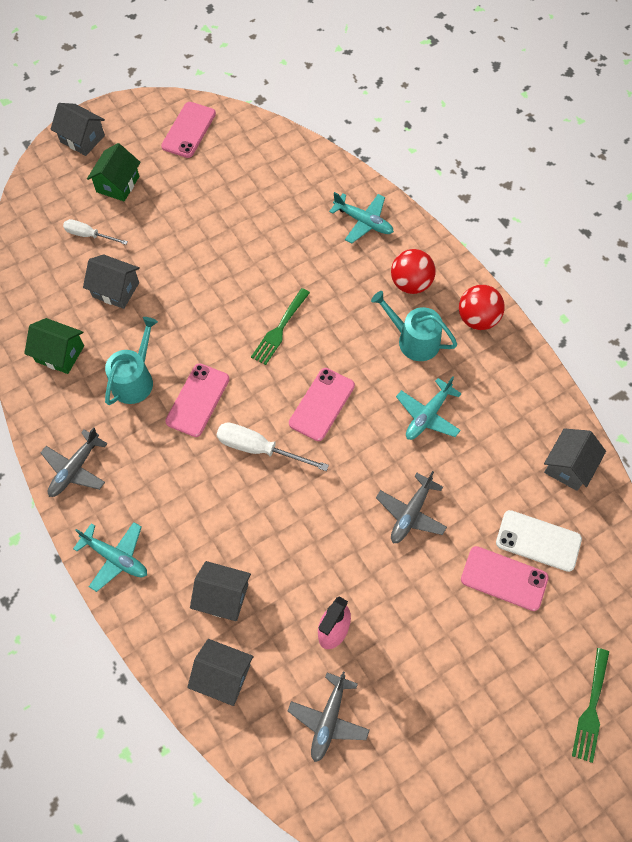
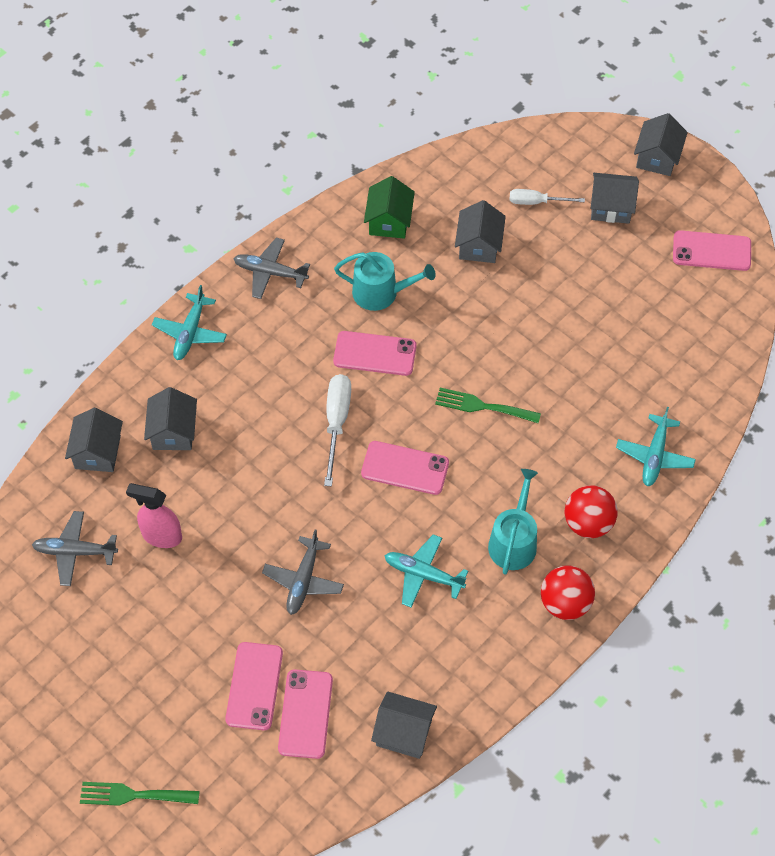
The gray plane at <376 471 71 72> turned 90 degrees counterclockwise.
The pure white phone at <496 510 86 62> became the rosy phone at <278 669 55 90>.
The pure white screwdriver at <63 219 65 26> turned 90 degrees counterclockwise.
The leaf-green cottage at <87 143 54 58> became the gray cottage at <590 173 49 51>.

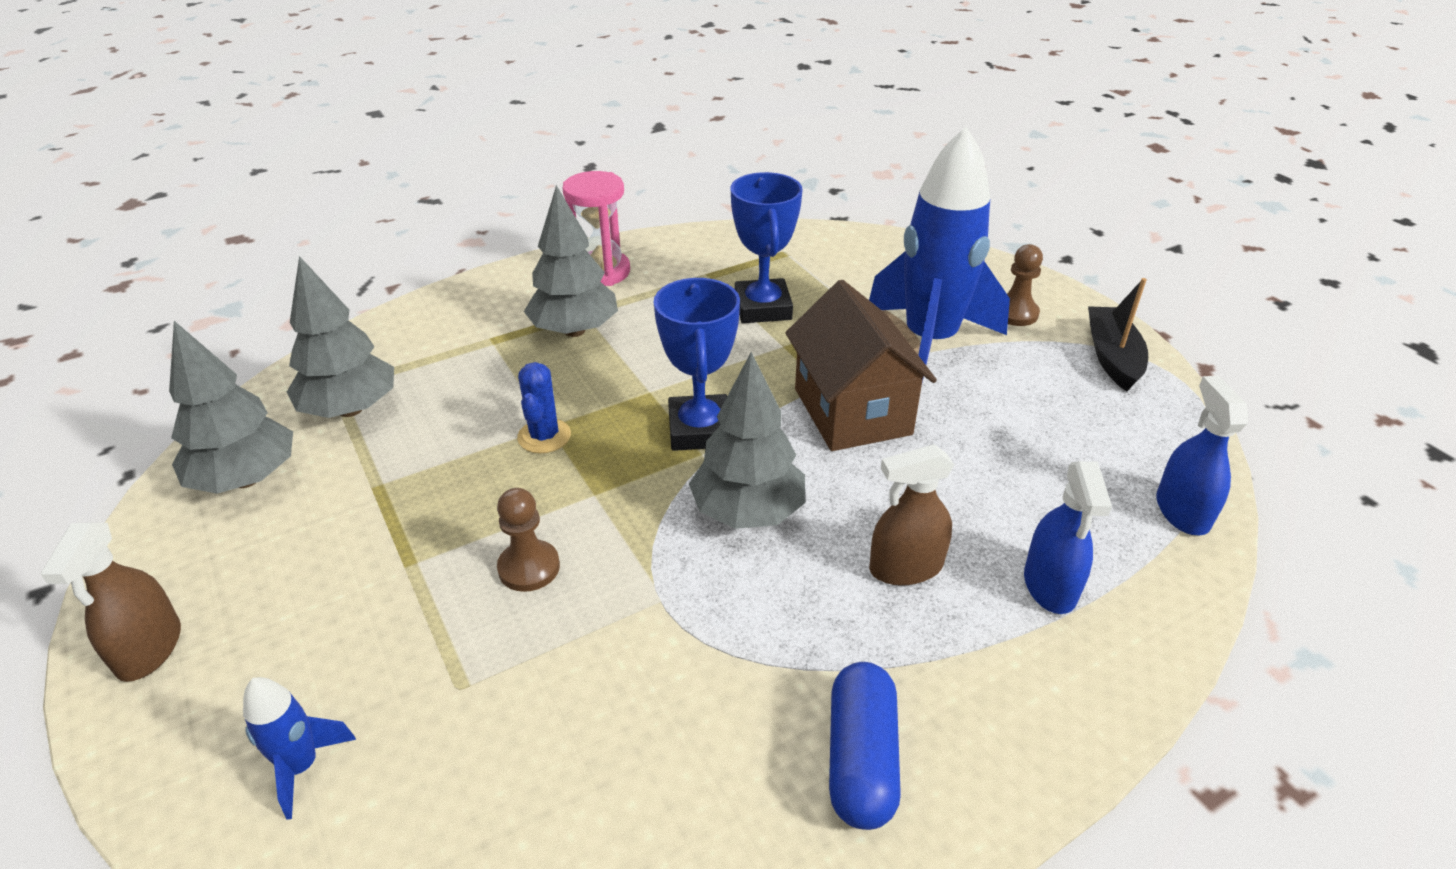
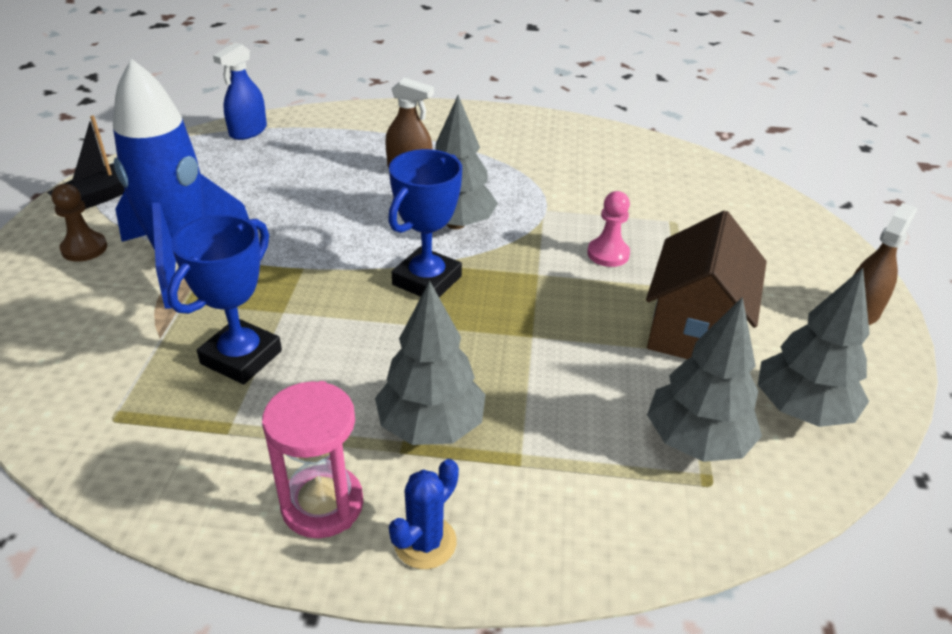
The blue saguaro cactus moved from <517 362 54 91> to <389 459 70 110>.
The dark brown chess pawn at <497 488 63 104> became the rosy chess pawn at <587 191 43 76>.
The dark brown cottage moved from <785 280 152 171> to <646 211 121 148>.
The blue spaceship at <243 677 113 143> disappeared.
The blue pill at <829 662 72 168> disappeared.
The blue spray cleaner at <1024 461 88 153> disappeared.

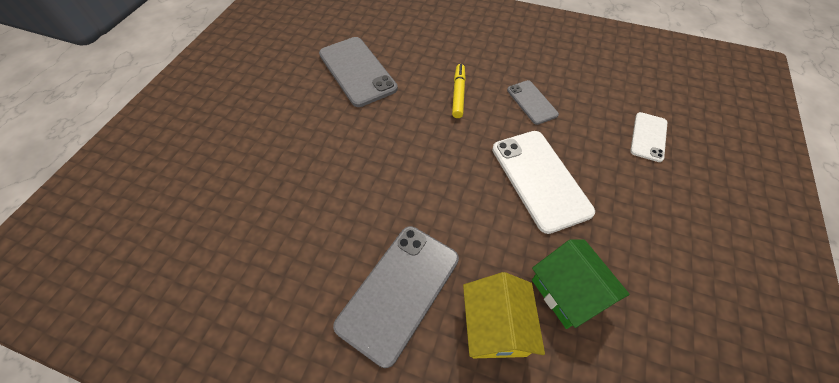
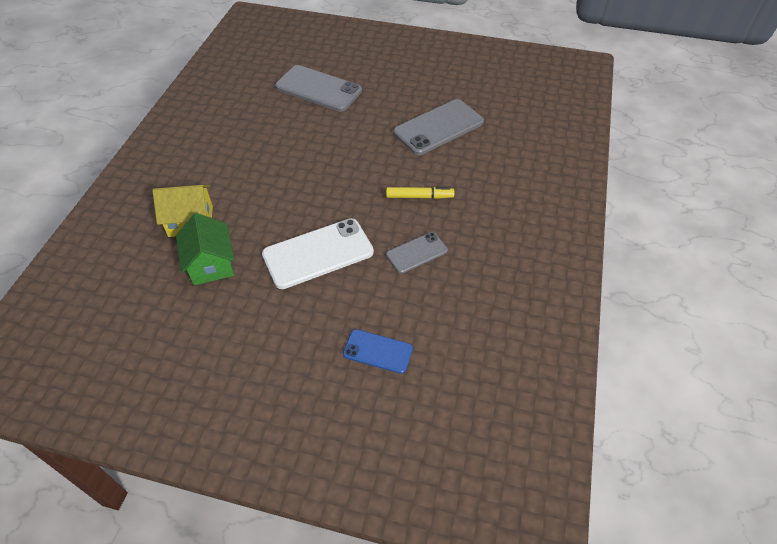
The leaf-green cottage at <532 239 98 90> turned 75 degrees counterclockwise.
The gray phone moved from <333 226 126 142> to <275 65 87 47>.
The pure white phone at <630 112 37 50> became the blue phone at <343 329 70 45>.

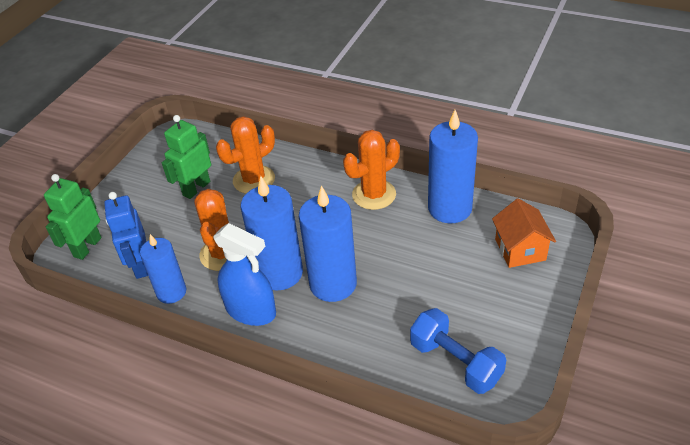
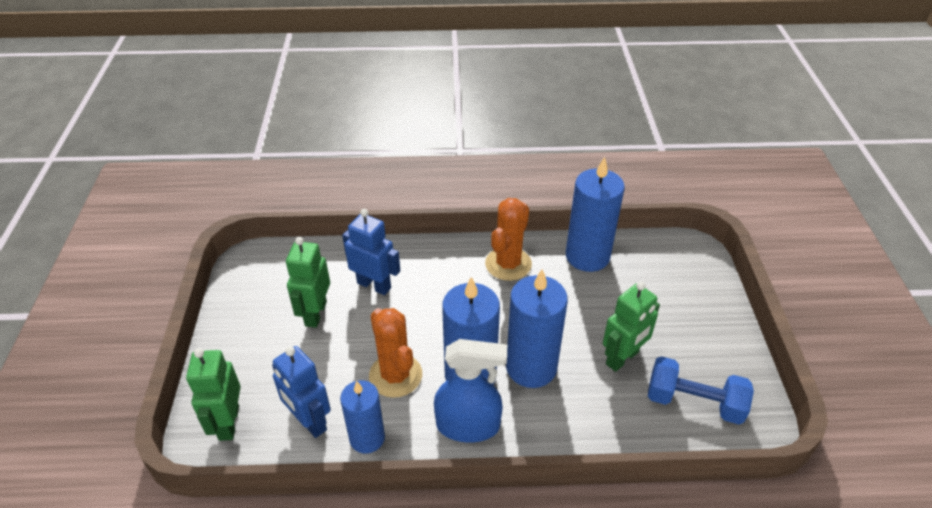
The bright orange saguaro cactus at <216 116 59 78> was replaced by the blue toy robot at <342 209 58 86>.
The leaf-green toy robot at <603 282 57 90> appeared.
The bright orange cottage at <492 198 64 70> disappeared.

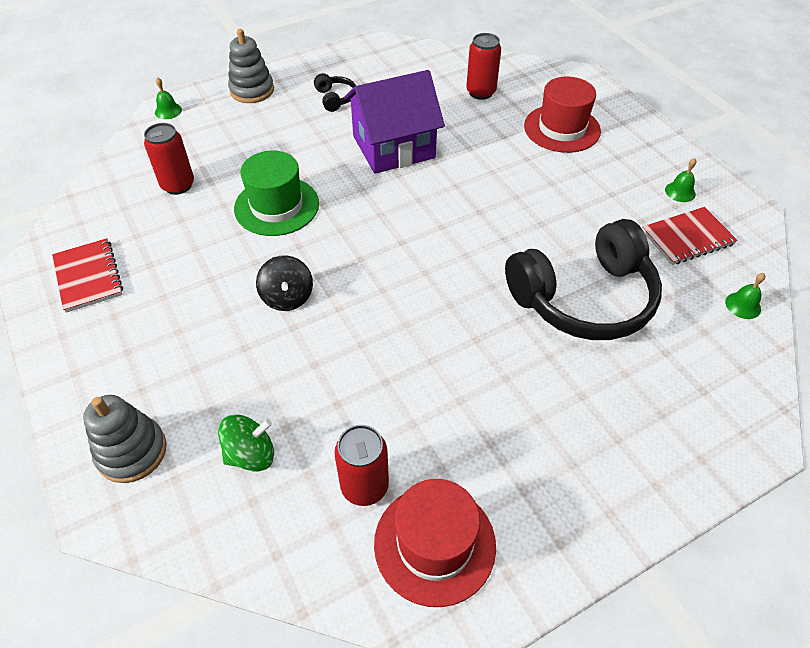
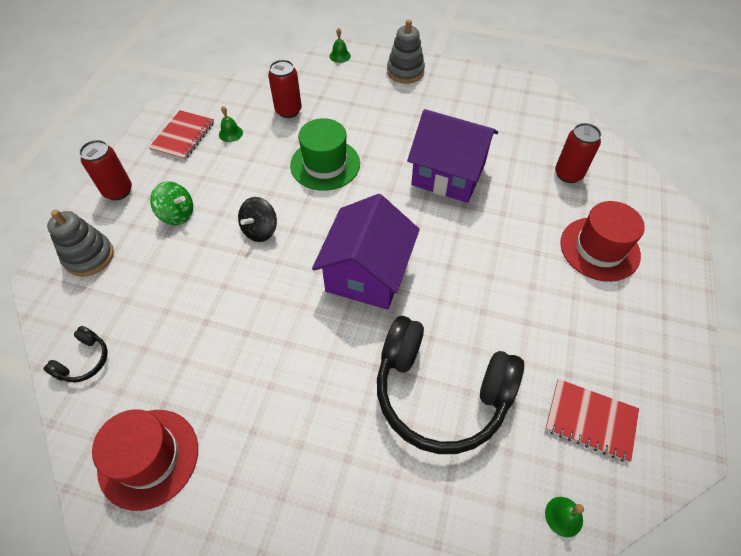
The ebony over-ear headphones moved from <314 73 42 39> to <43 326 65 56>.
The scarlet tin moved from <334 425 55 81> to <79 140 53 60>.
The leaf-green spinning top moved from <218 414 56 58> to <150 181 43 44>.
The leaf-green school bell moved from <665 158 31 44> to <219 106 24 36>.
The royal purple cottage at <312 194 108 116> appeared.

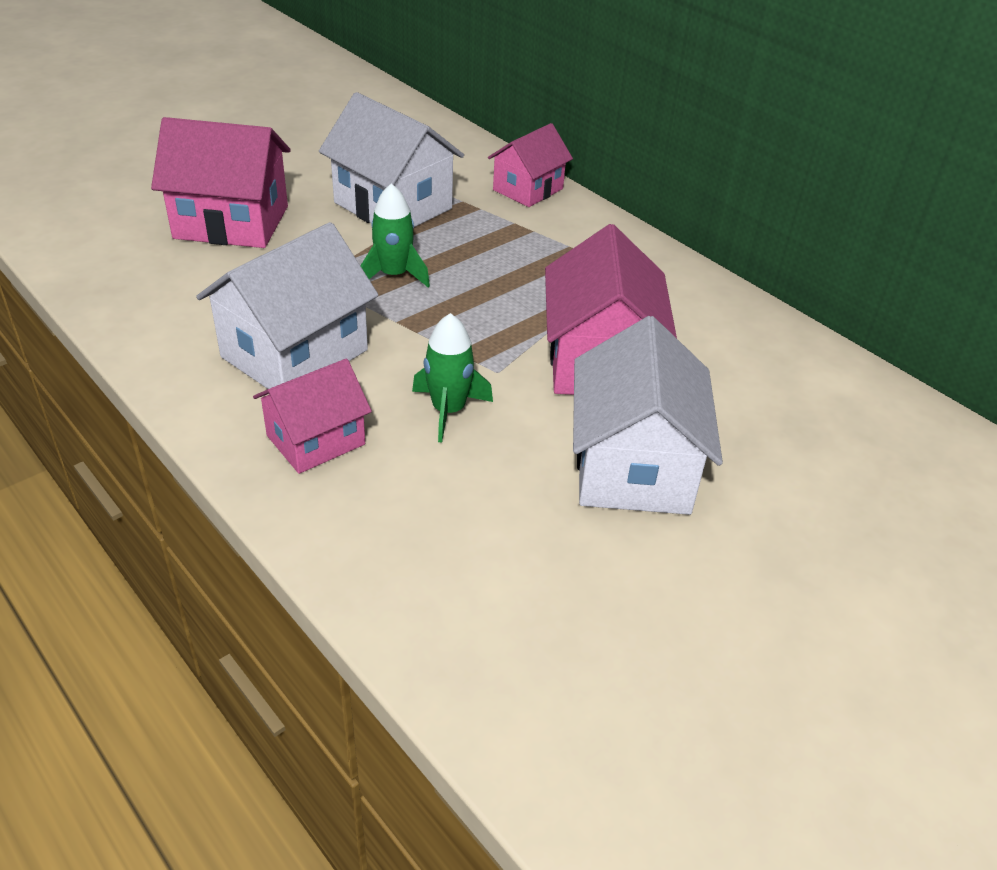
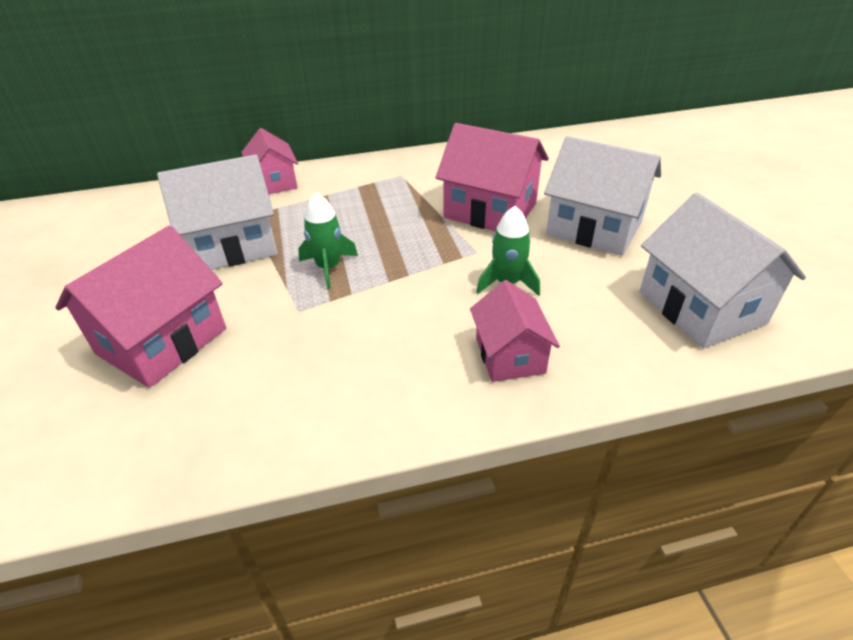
The pure white cottage moved from <196 222 182 167> to <640 193 166 155>.

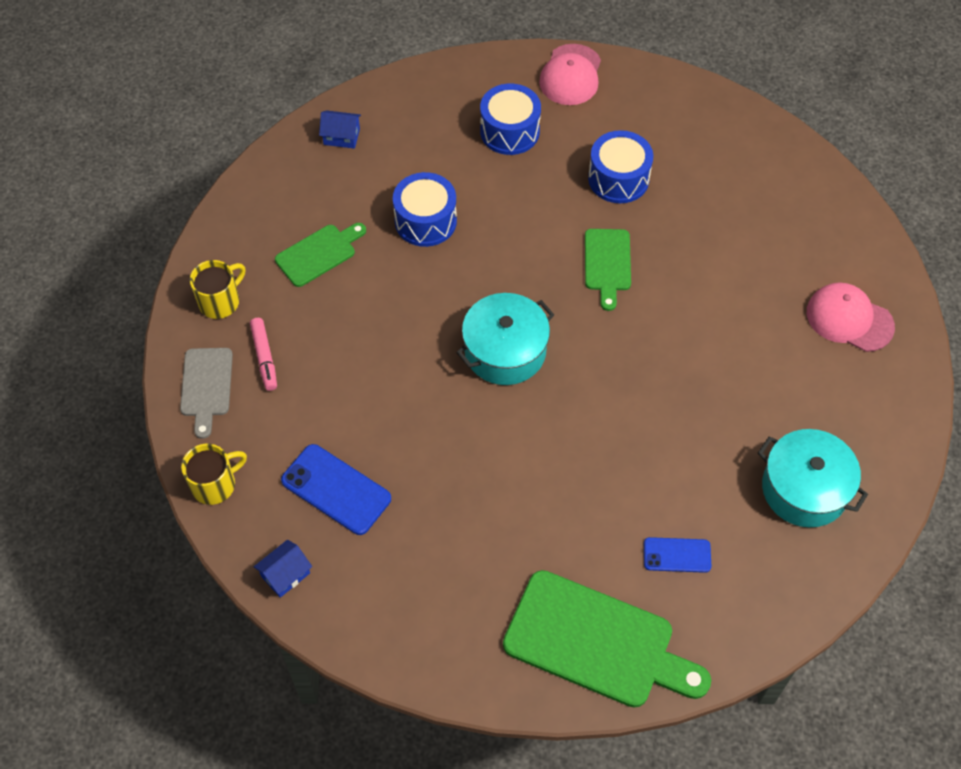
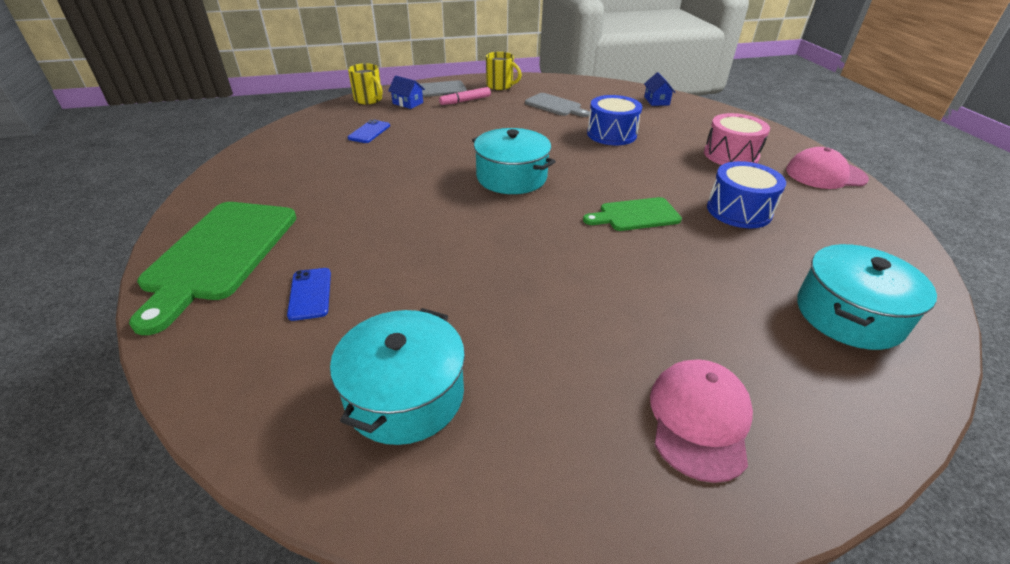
The blue phone at <281 444 110 91> changed to 0.61 times the size.
The blue cottage moved from <254 540 58 58> to <388 75 37 34>.
The leaf-green chopping board at <275 223 91 64> became the gray chopping board at <525 93 65 24>.
The blue drum at <480 84 61 71> became the rosy drum at <704 113 66 52>.
The turquoise stockpot at <797 244 140 106> appeared.

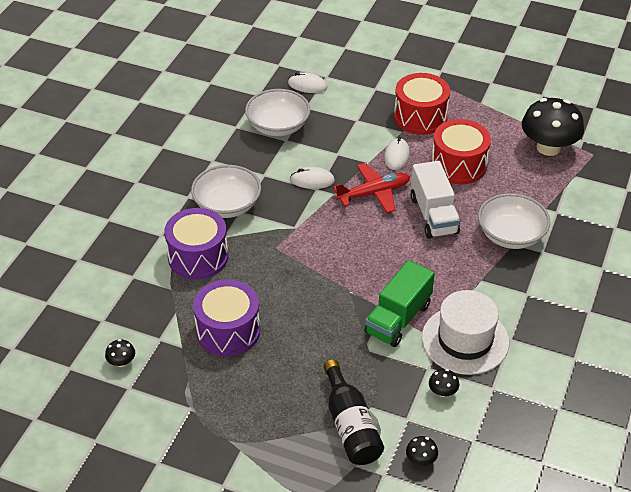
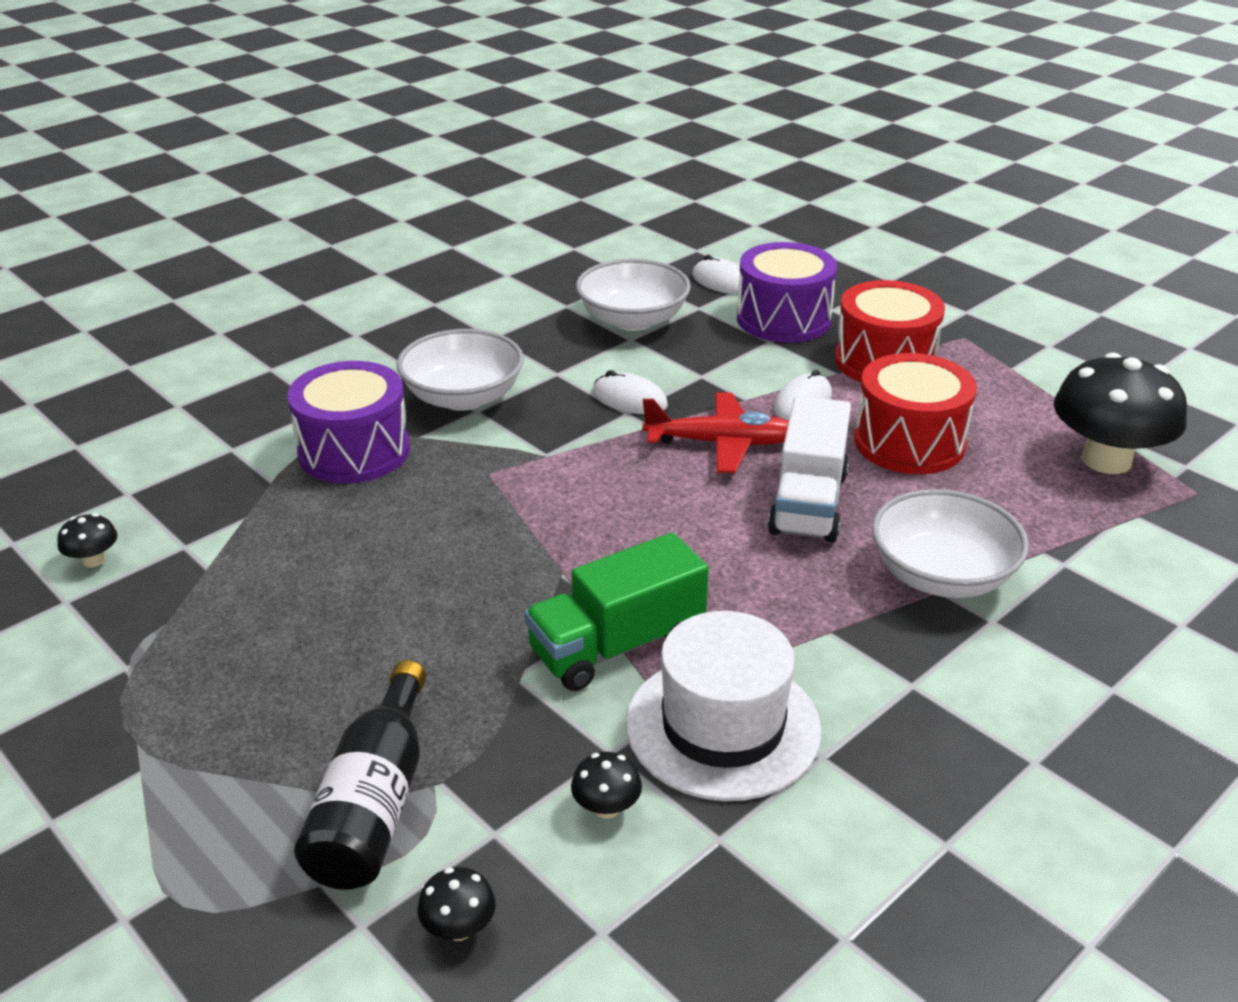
The royal purple drum moved from <193 279 67 78> to <737 242 100 101>.

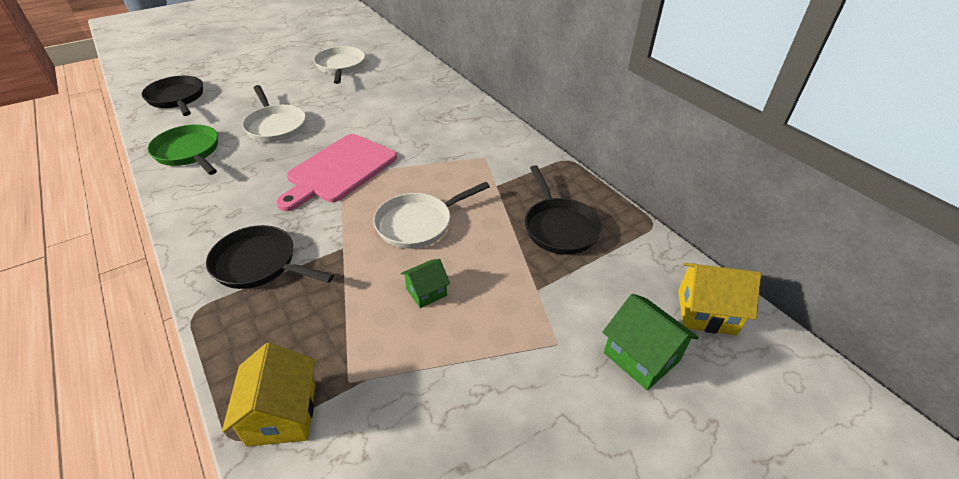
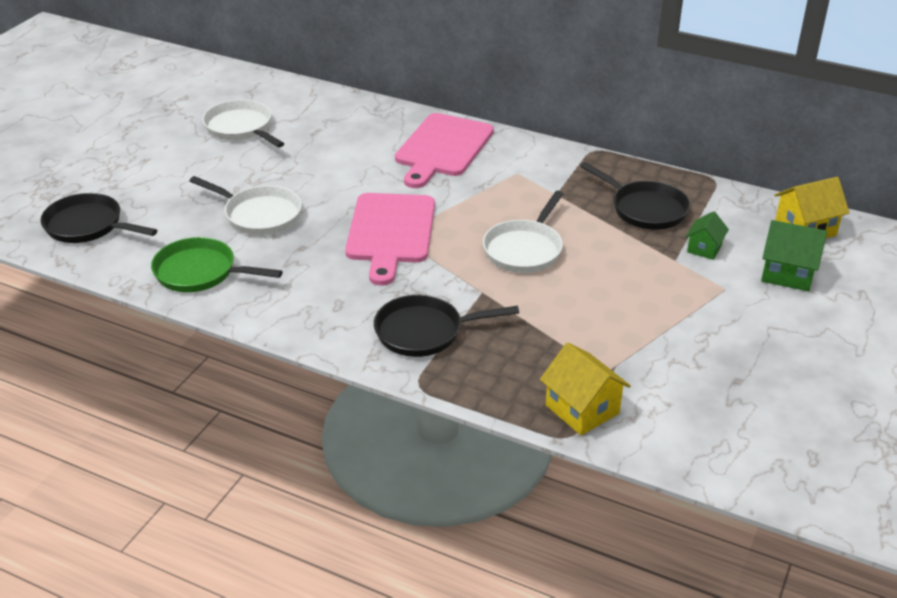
The rosy chopping board at <395 113 99 75> appeared.
The leaf-green cottage moved from <401 259 49 49> to <686 211 43 49>.

